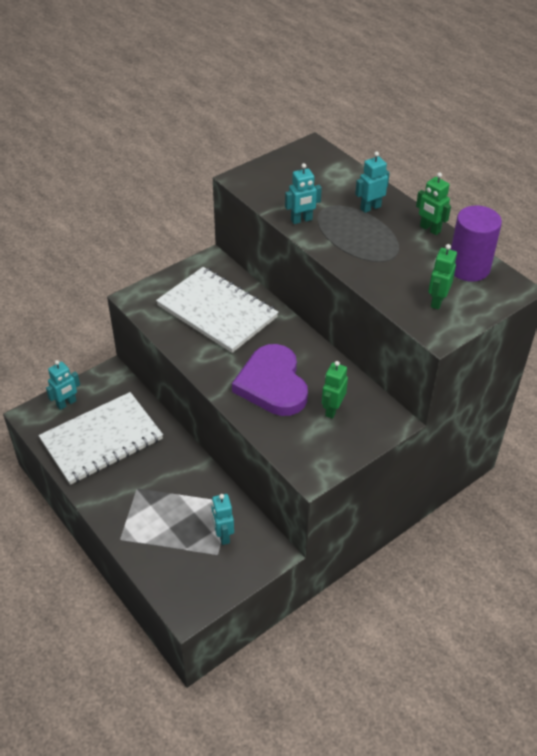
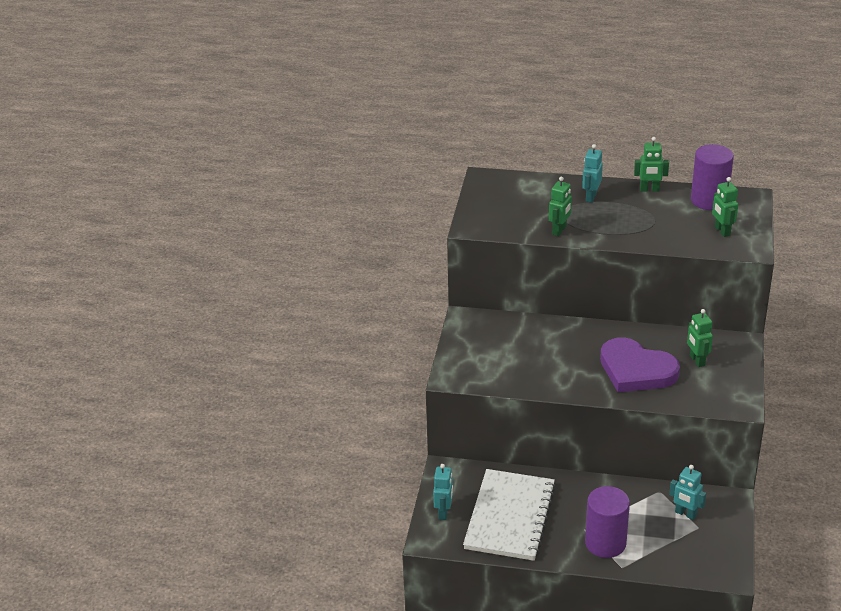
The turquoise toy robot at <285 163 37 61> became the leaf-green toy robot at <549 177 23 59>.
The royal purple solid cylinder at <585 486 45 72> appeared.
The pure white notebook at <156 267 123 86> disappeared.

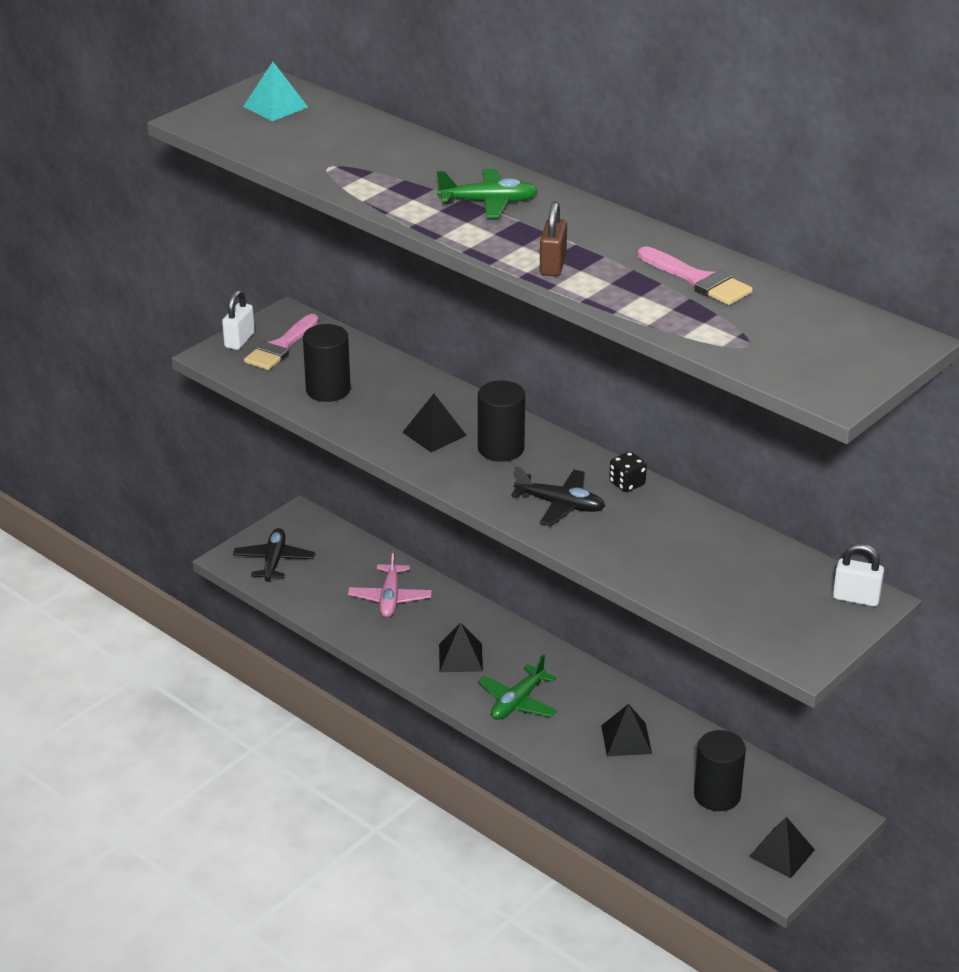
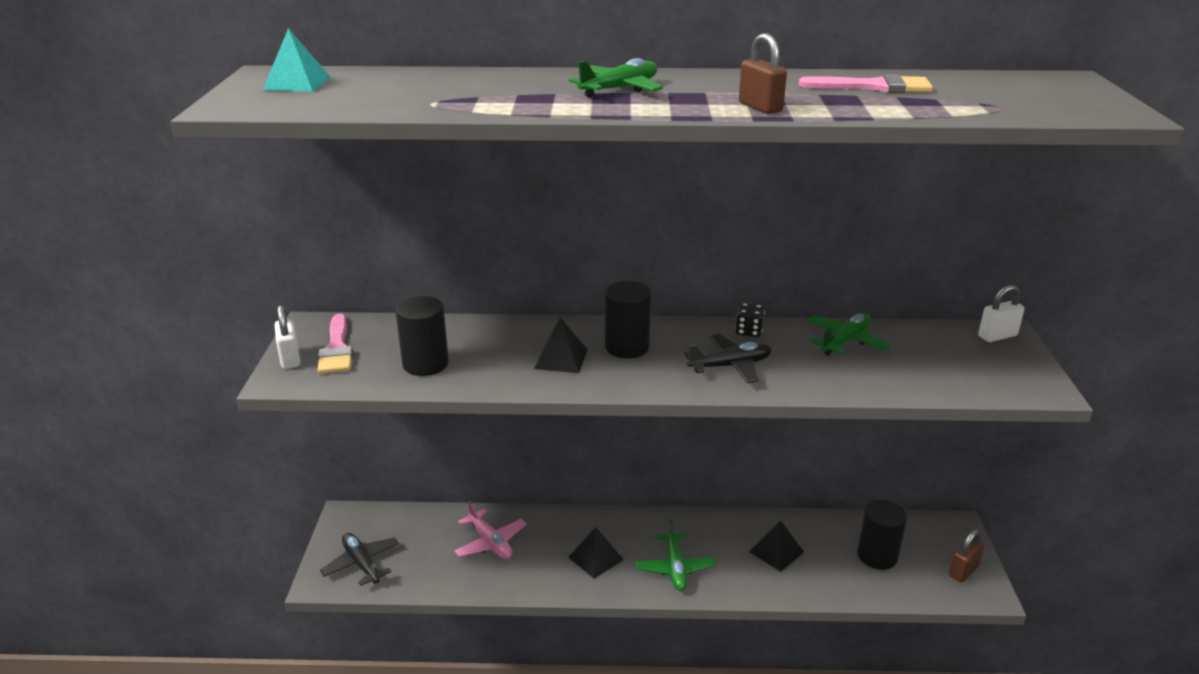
The leaf-green plane at <807 313 84 43> appeared.
The ebony pyramid at <749 817 66 61> was replaced by the dark brown padlock at <949 529 36 54>.

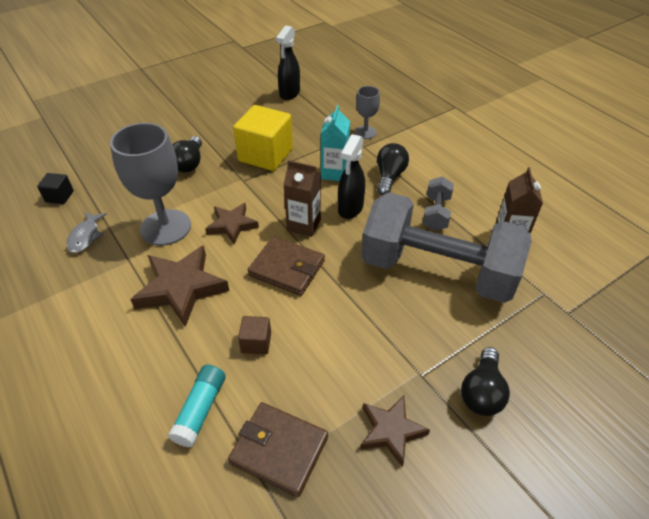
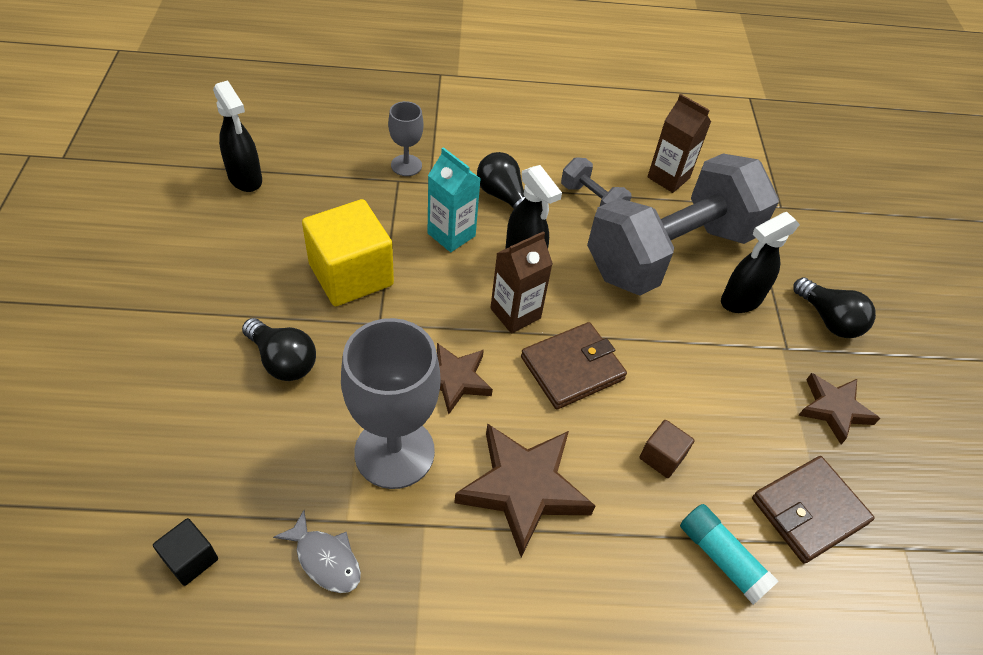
The ebony spray cleaner at <721 212 79 101> appeared.

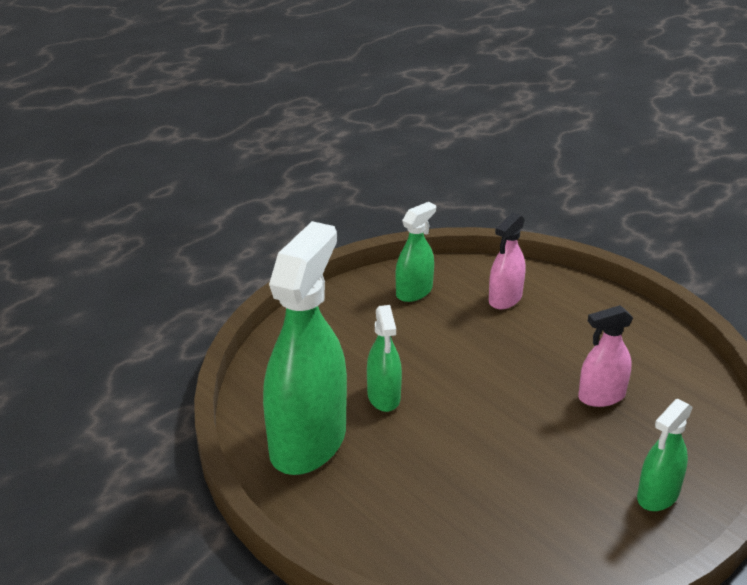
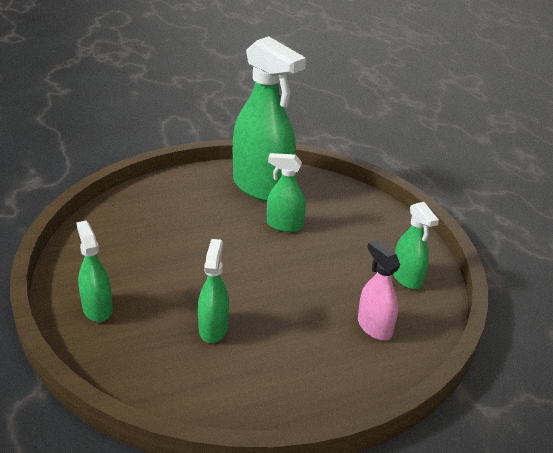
The rosy spray cleaner at <578 305 55 102> became the leaf-green spray cleaner at <198 239 31 104>.

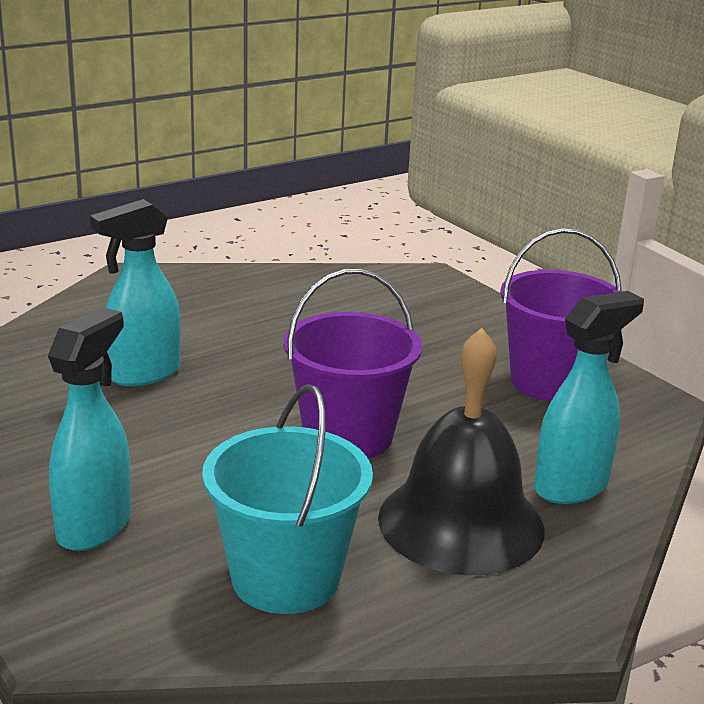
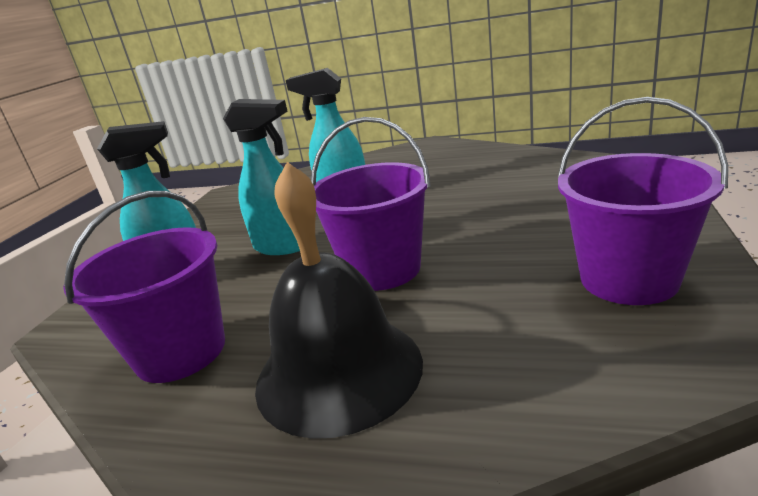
The turquoise bucket at <202 384 171 230> became the royal purple bucket at <63 191 162 192>.
The turquoise spray cleaner moved from <534 291 110 213> to <223 99 77 156>.

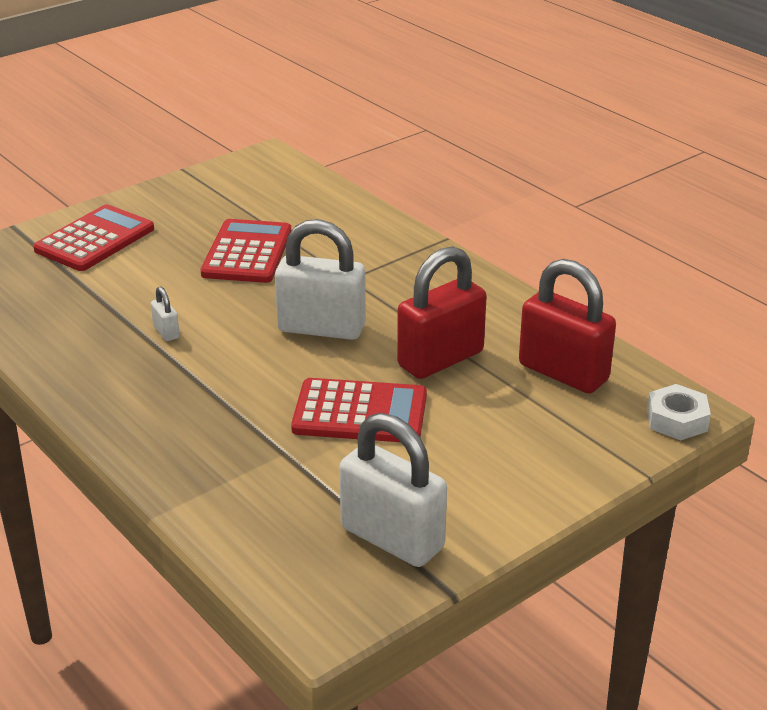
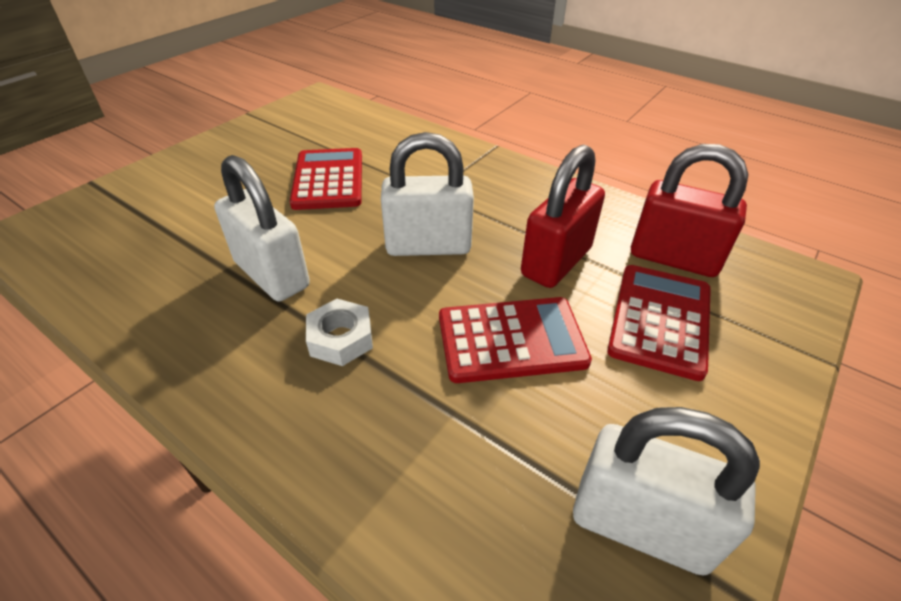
The pure white padlock at <151 286 29 55> changed to 2.38 times the size.
The pure white nut moved from <647 384 64 56> to <306 299 67 67>.
The scarlet calculator moved from <33 204 121 67> to <607 265 104 116>.

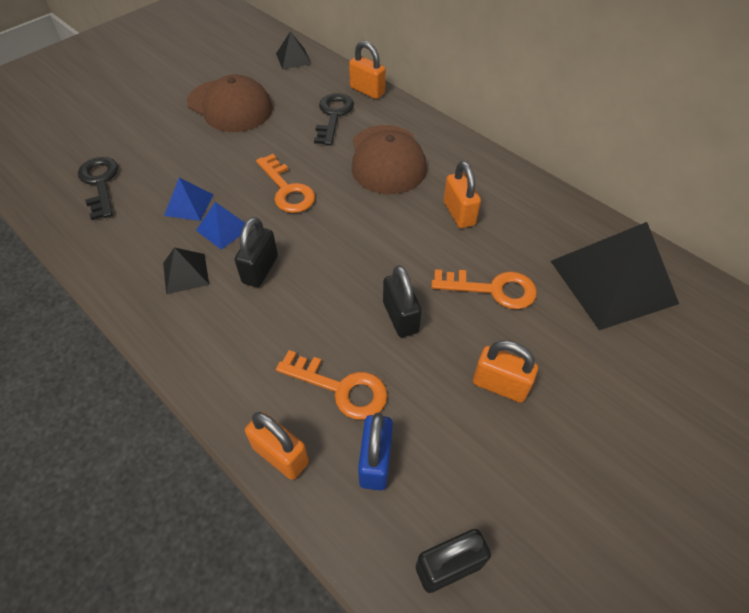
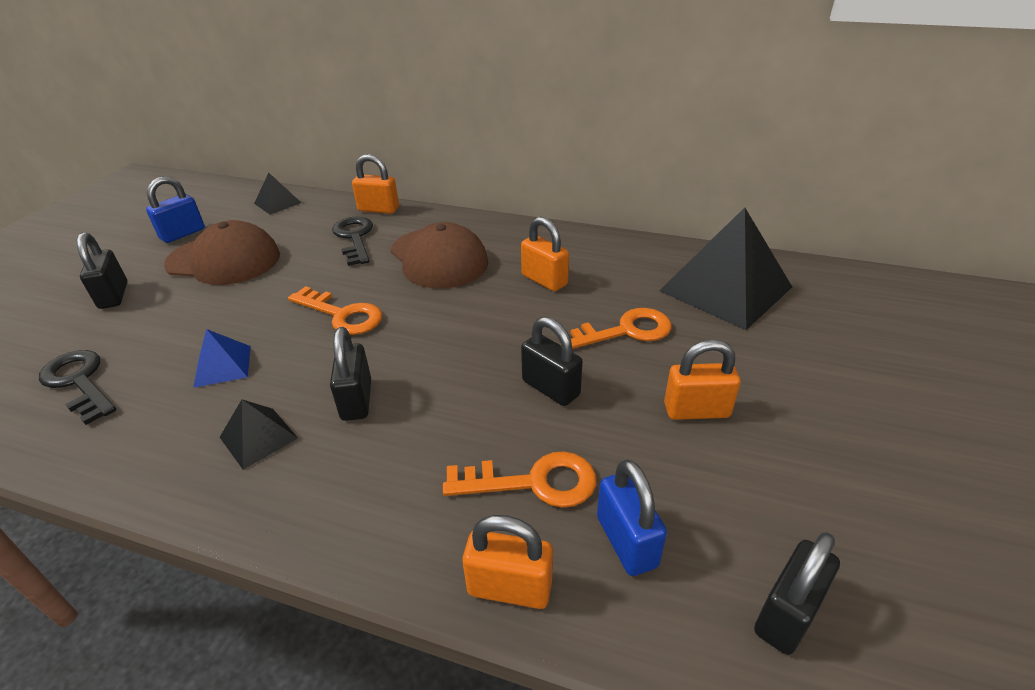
The ebony padlock at <77 232 50 77> appeared.
The blue padlock at <146 176 59 67> appeared.
The blue pyramid at <196 202 49 48> disappeared.

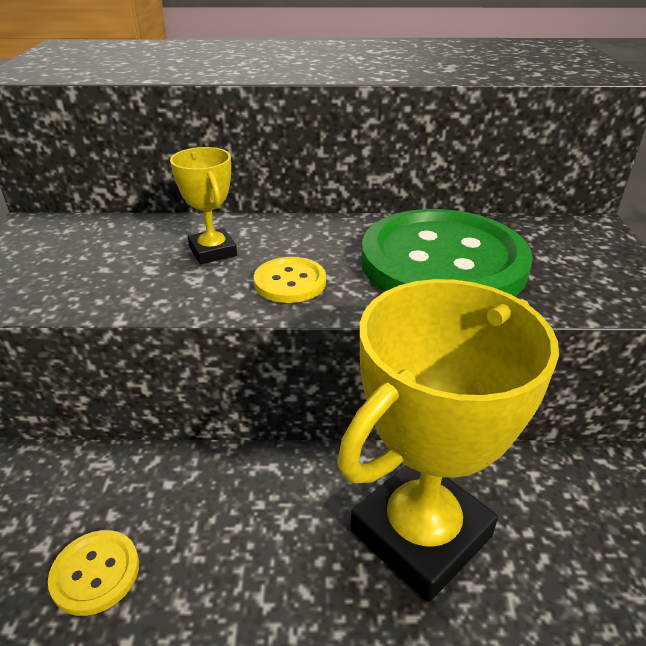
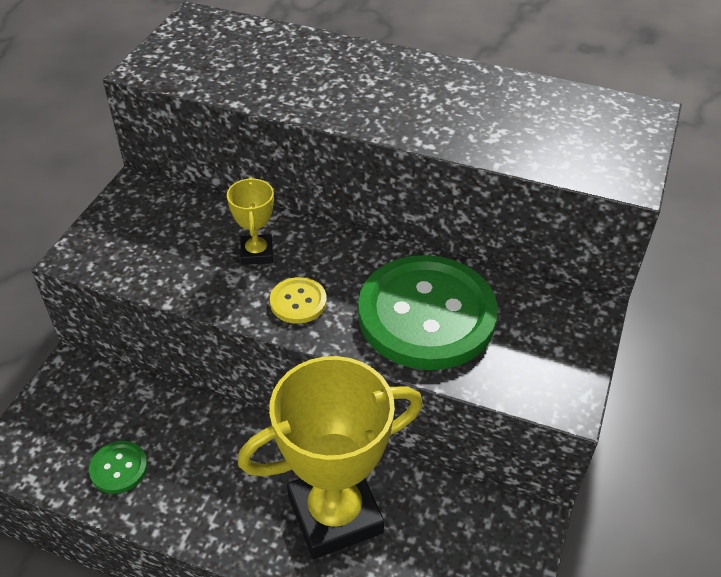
The golden button at <48 530 91 86> became the leaf-green button at <89 441 59 53>.

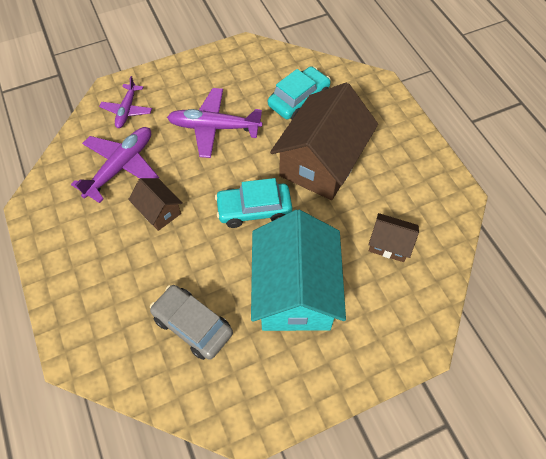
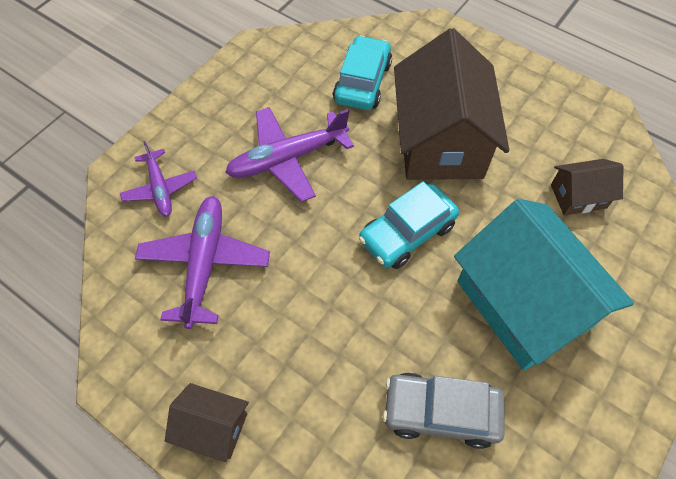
The dark brown cottage moved from <128 178 55 53> to <165 383 84 79>.

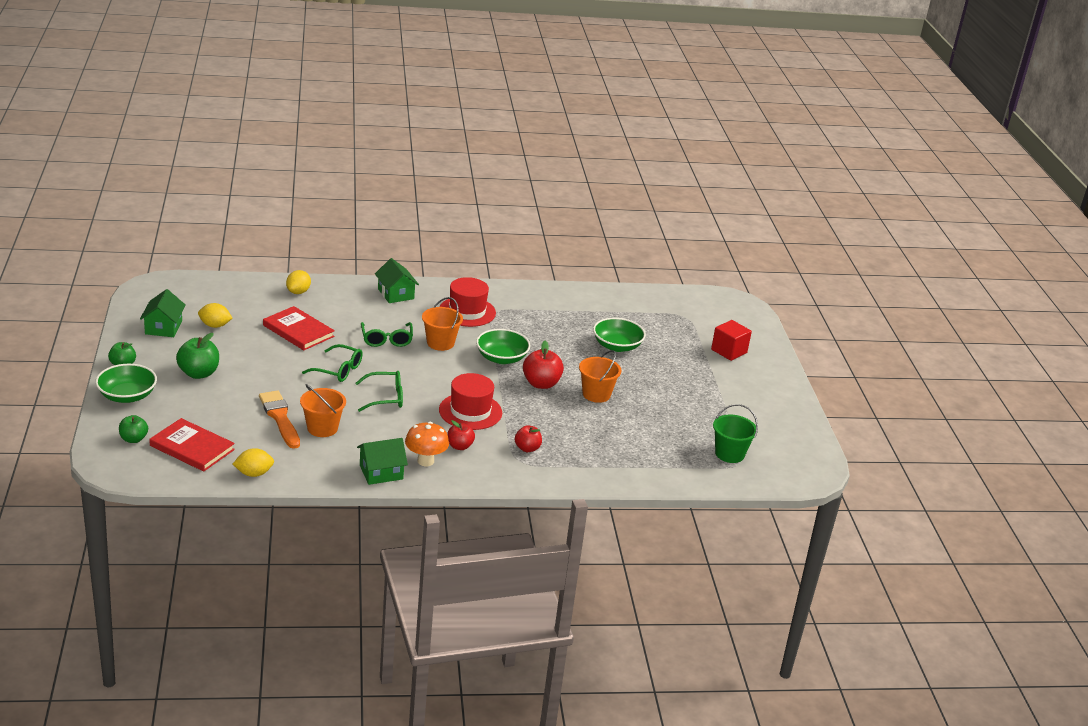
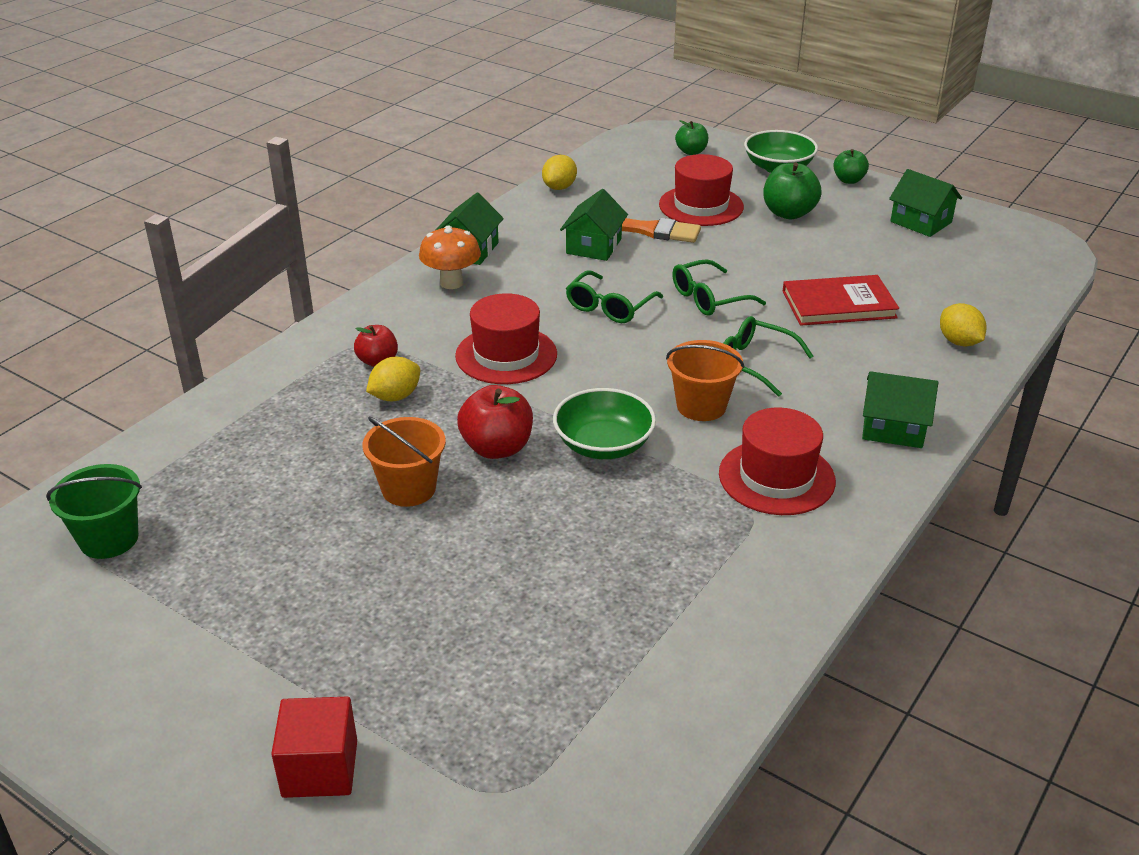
The golden lemon moved from <198 303 34 25> to <366 357 54 44>.
The bright orange bucket at <300 384 46 53> was replaced by the leaf-green cottage at <560 189 68 72>.
The scarlet tall hat at <659 154 85 72> appeared.
The scarlet hardback at <149 418 86 54> disappeared.
The scarlet apple at <447 420 28 30> disappeared.
The leaf-green serving bowl at <593 318 53 34> disappeared.

